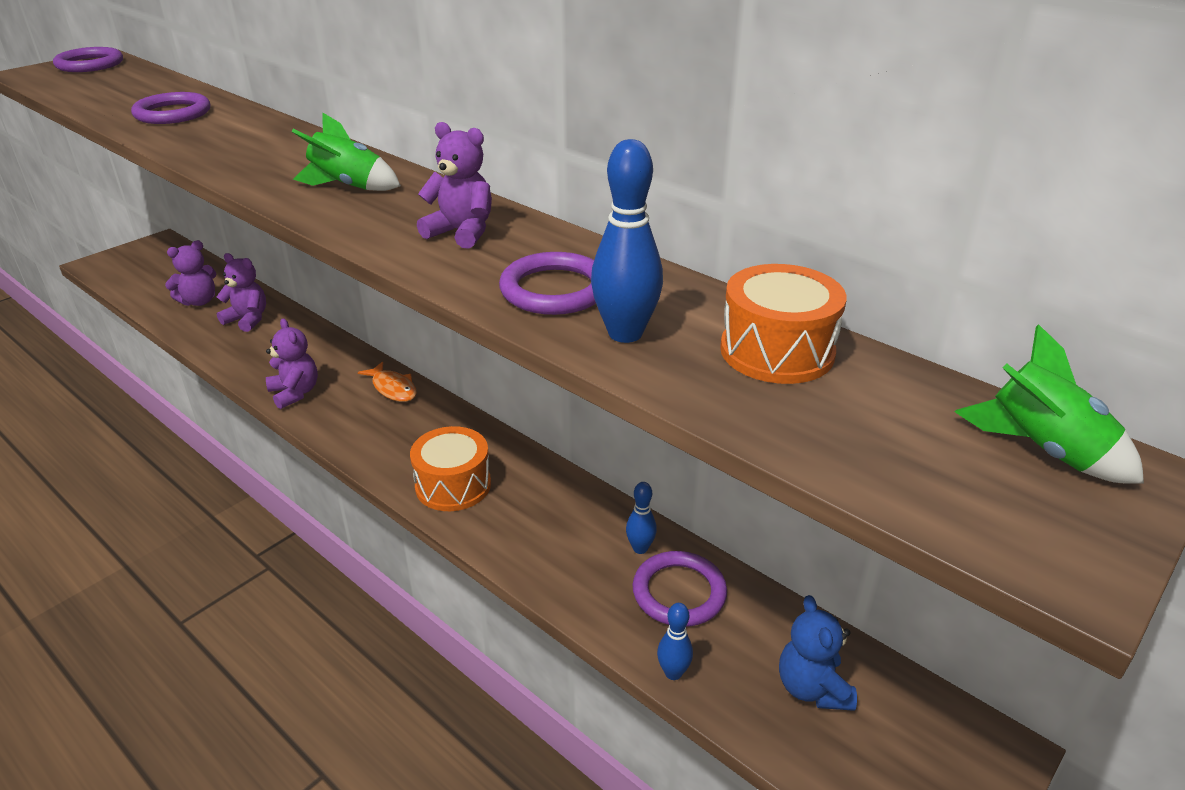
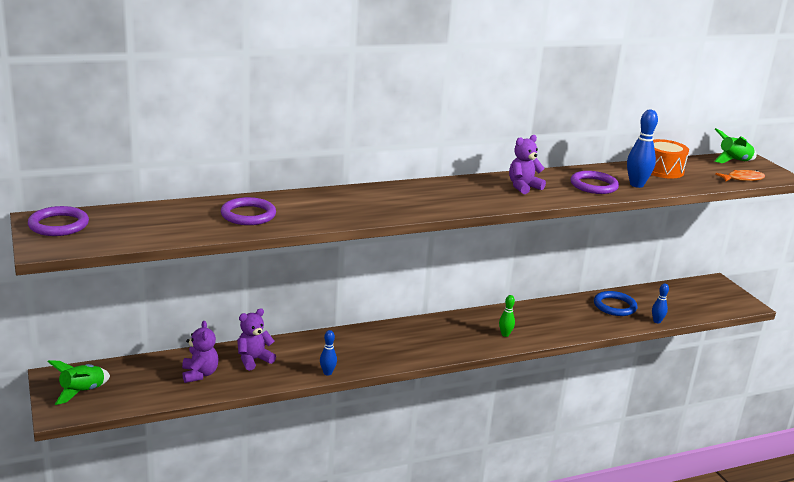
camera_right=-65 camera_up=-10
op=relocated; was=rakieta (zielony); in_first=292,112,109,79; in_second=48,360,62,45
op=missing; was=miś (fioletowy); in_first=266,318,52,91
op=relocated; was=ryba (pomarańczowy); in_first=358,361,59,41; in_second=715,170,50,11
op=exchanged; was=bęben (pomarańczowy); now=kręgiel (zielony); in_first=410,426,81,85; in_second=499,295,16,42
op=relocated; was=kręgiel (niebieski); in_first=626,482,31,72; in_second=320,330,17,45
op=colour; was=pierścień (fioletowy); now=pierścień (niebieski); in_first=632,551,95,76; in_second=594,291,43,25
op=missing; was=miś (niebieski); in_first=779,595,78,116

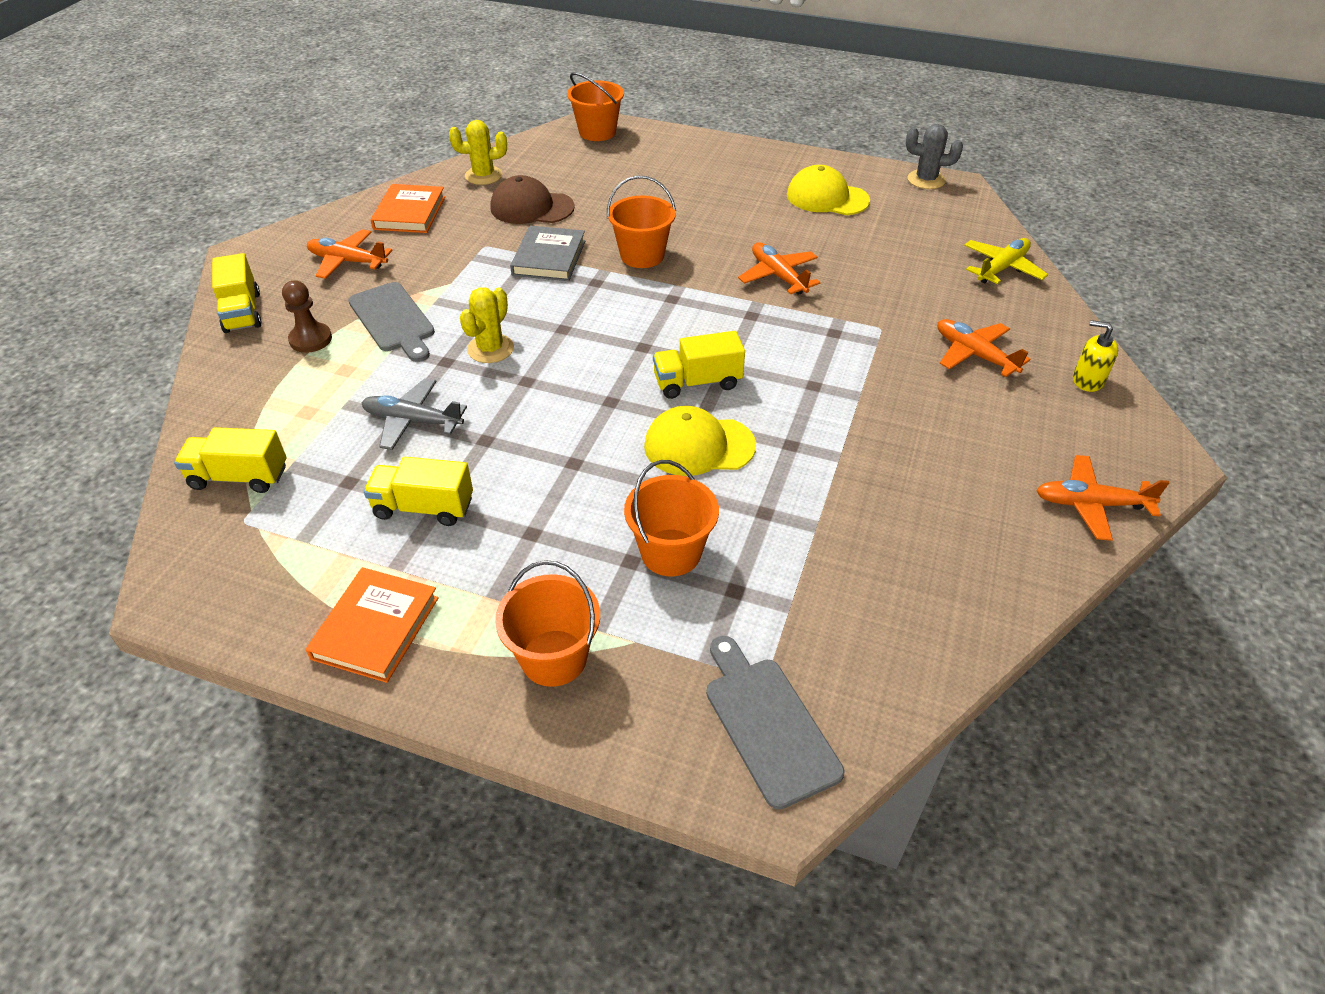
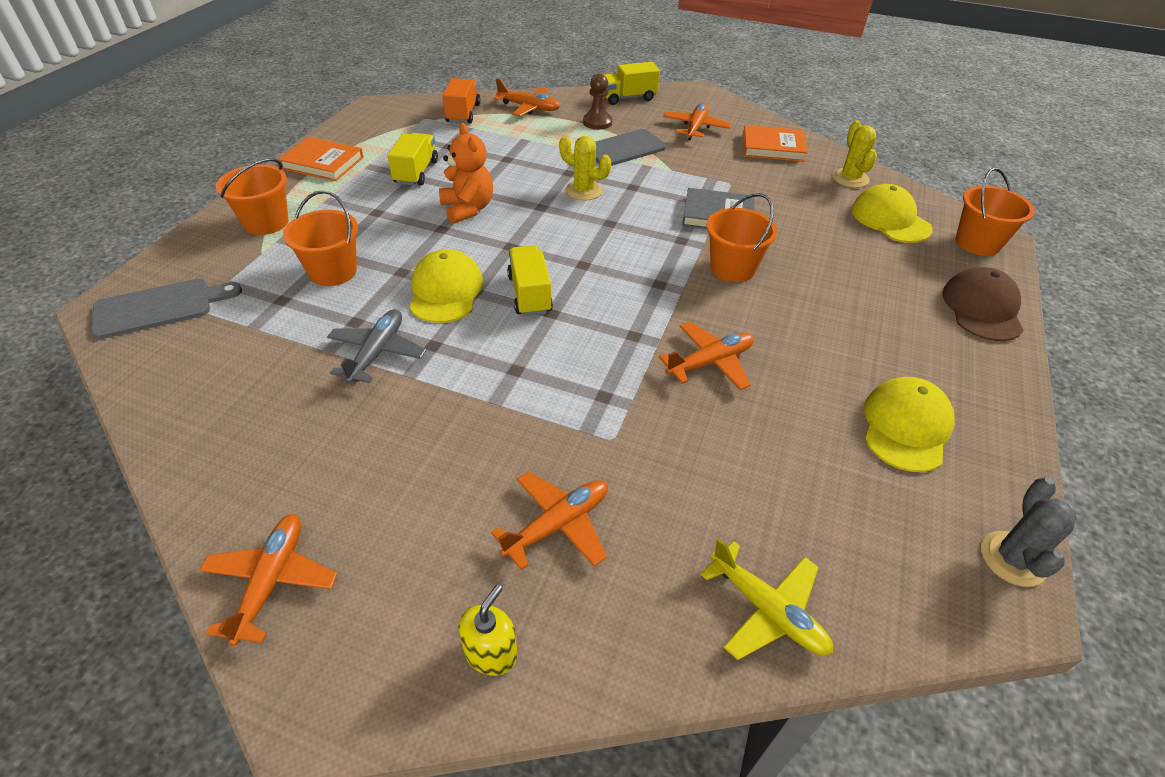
camera_right=90 camera_up=0
op=relocated; was=czapka (brązowy); in_first=490,175,85,49; in_second=942,267,82,74
op=relocated; was=samolot (szary); in_first=362,378,105,72; in_second=327,309,99,75
op=colour; was=ciężarówka (żółty); now=ciężarówka (pomarańczowy); in_first=174,427,112,66; in_second=442,78,38,45
op=appeared; now=samolot (pomarańczowy); in_second=494,78,66,38
op=appeared; now=miś (pomarańczowy); in_second=439,123,54,101
op=appeared; now=czapka (żółty); in_second=852,184,81,59

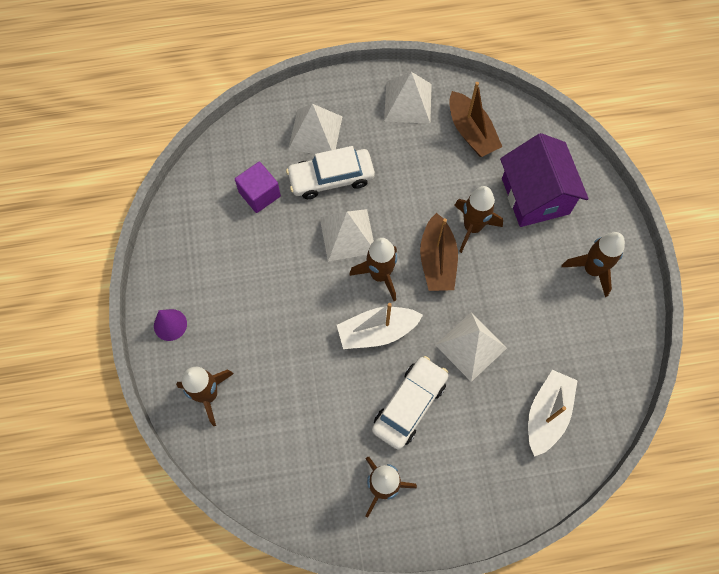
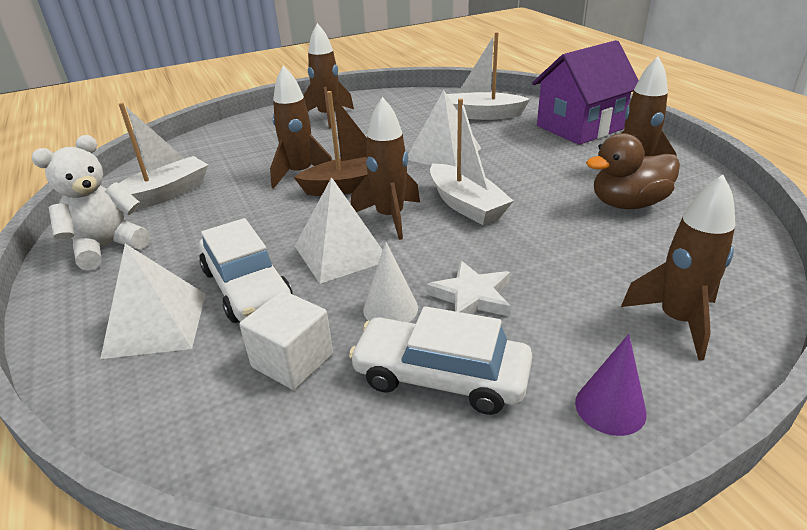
camera_right=-105 camera_up=-35
op=exchanged; was=piramida (biały); now=miś (biały); in_first=384,72,48,52; in_second=31,135,119,136
op=colour; was=łódka (brązowy); now=łódka (biały); in_first=449,82,53,75; in_second=119,103,89,107
op=relocated; was=domek (fioletowy); in_first=500,133,89,94; in_second=532,40,107,105
op=colour; was=sześcian (fioletowy); now=sześcian (biały); in_first=235,162,46,51; in_second=240,291,93,99
op=relocated; was=samochód (biały); in_first=372,356,76,94; in_second=349,306,183,109
op=appeared; now=kaczka (brązowy); in_second=586,133,94,76
op=appeared; now=stożek (biały); in_second=363,242,55,80
op=appeared; now=gwiazda (biały); in_second=426,261,85,55

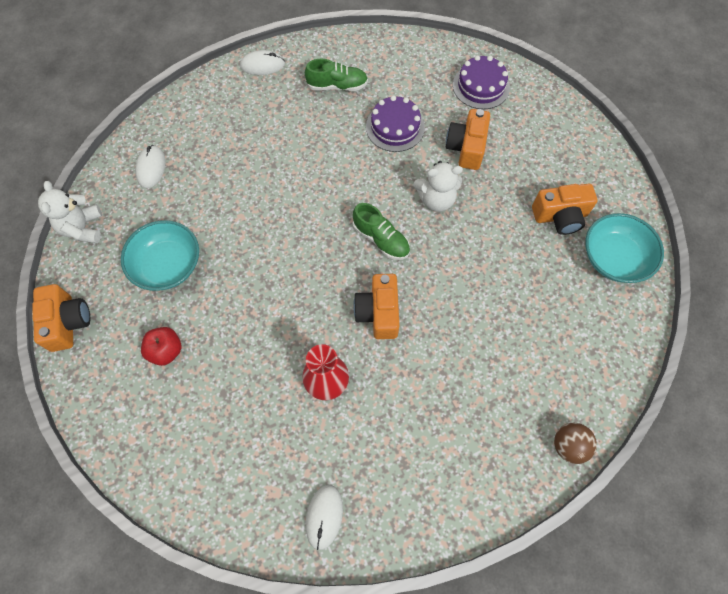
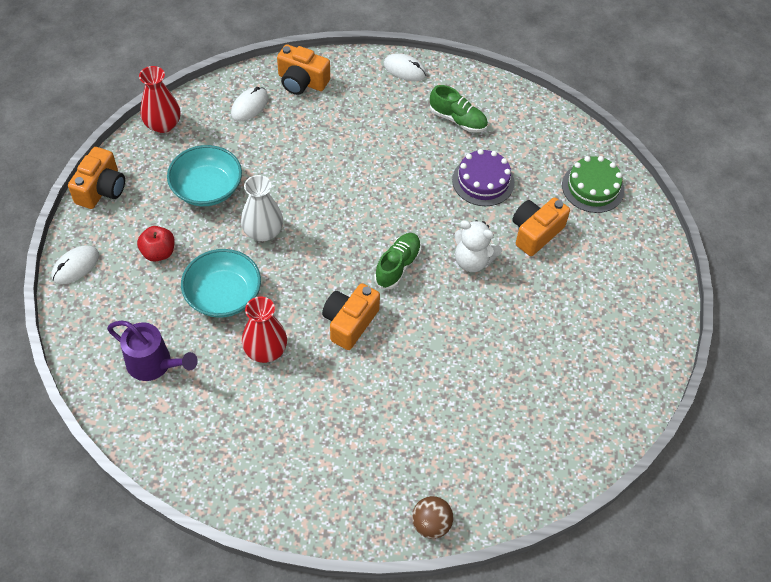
camera_right=30 camera_up=-10
op=colour; was=tort (fioletowy); now=tort (zielony); in_first=453,55,57,54; in_second=562,156,62,57
op=exchanged; was=miś (biały); now=wazon (czerwony); in_first=38,181,64,62; in_second=139,66,42,67
op=relocated; was=aparat fotograficzny (pomarańczowy); in_first=532,184,65,51; in_second=277,44,53,51
op=spun; was=but (zielony); in_first=353,203,57,57; in_second=374,233,47,56; clockwise=-135
op=relocated; was=miska (turkusowy); in_first=585,213,79,70; in_second=181,249,80,69
op=relocated; was=myszka (biały); in_first=306,485,37,65; in_second=51,245,48,39
op=appeared; now=wazon (biały); in_second=241,175,42,66
op=appeared; now=konewka (fioletowy); in_second=107,321,91,60

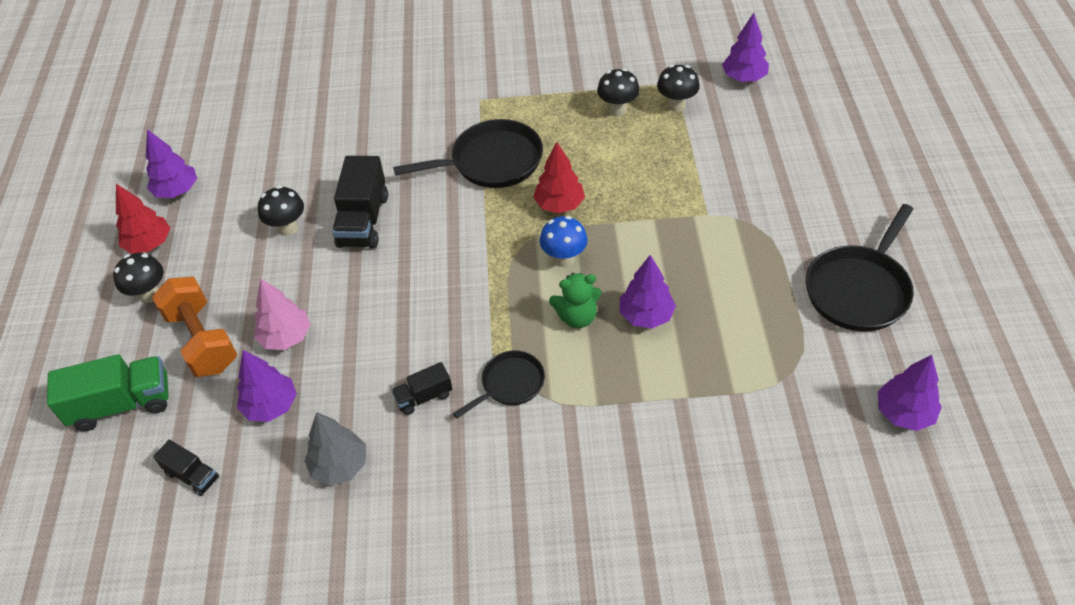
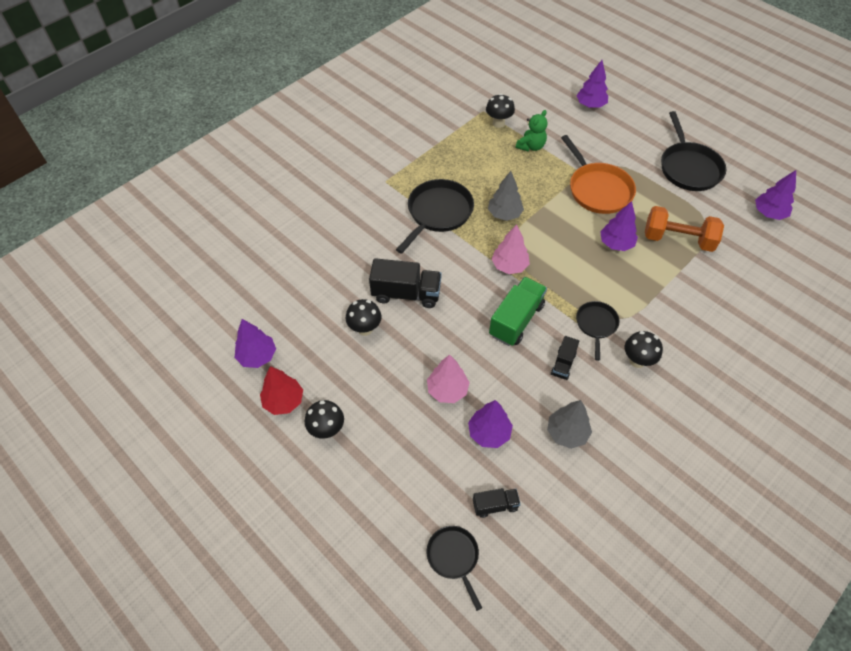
camera_right=-45 camera_up=5
op=relocated; was=drzewko (fioletowy); in_first=722,13,47,69; in_second=576,60,32,48
op=relocated; was=grzyb (czarny); in_first=597,68,43,48; in_second=625,331,38,37
op=colour; was=drzewko (czerwony); now=drzewko (szary); in_first=533,142,52,72; in_second=488,171,36,50
op=spun; was=ciężarówka (czarny); in_first=332,156,56,93; in_second=369,258,73,50; clockwise=-45
op=missing; was=grzyb (niebieski); in_first=540,216,48,51
op=relocated; was=miś (zielony); in_first=549,273,52,55; in_second=516,110,31,41
op=relocated; was=hantel (pomarańczowy); in_first=152,277,85,100; in_second=645,206,79,46
op=relocated; was=ciężarówka (zielony); in_first=47,354,122,77; in_second=489,277,58,69
op=appeared; now=patelnia (pomarańczowy); in_second=561,135,75,79
op=appeared; now=drzewko (różowy); in_second=492,224,38,50
op=appeared; now=patelnia (czarny); in_second=427,526,55,85

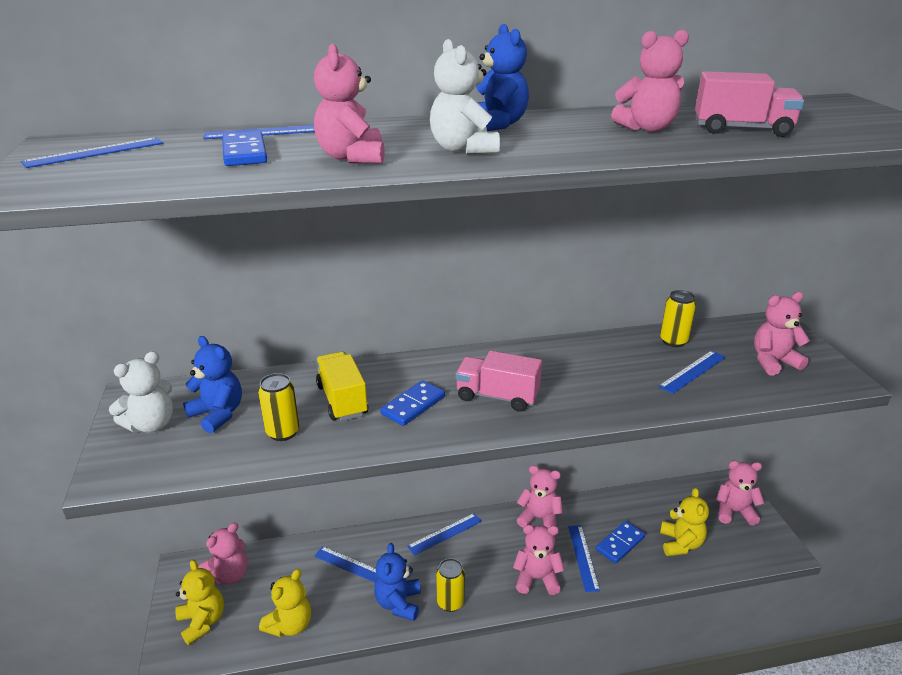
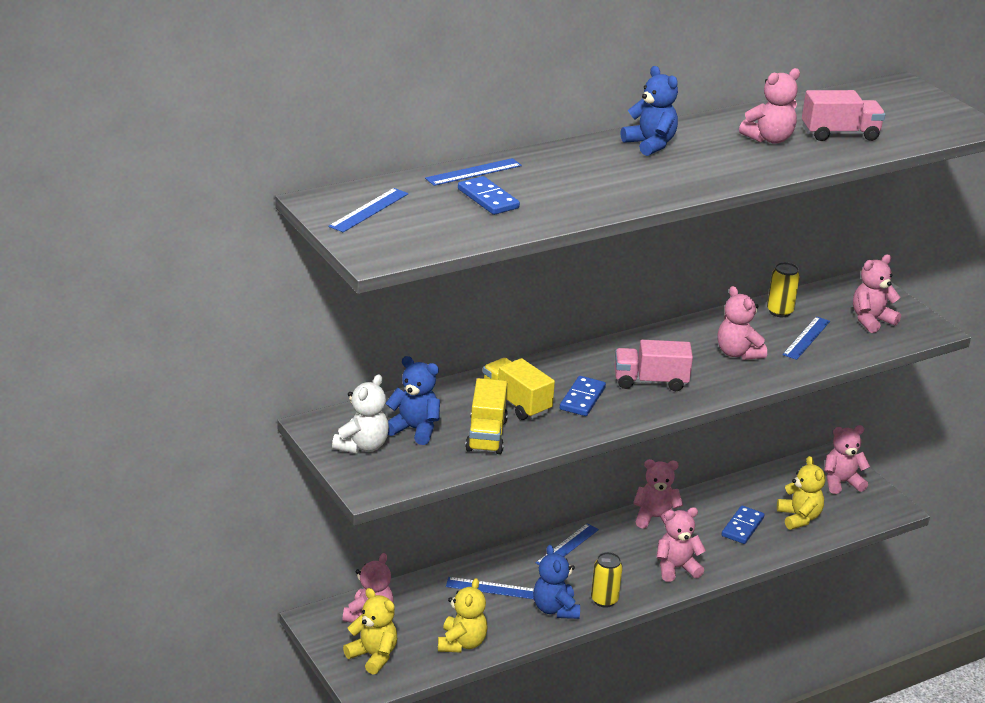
camera_right=-20 camera_up=0
op=missing; was=miś (biały); in_first=430,39,70,116
op=relocated; was=miś (różowy); in_first=314,43,71,121; in_second=717,286,50,74
op=exchanged; was=puszka (żółty); now=ciężarówka (żółty); in_first=258,373,41,68; in_second=465,378,43,76
op=missing; was=linijka (niebieski); in_first=568,525,32,67

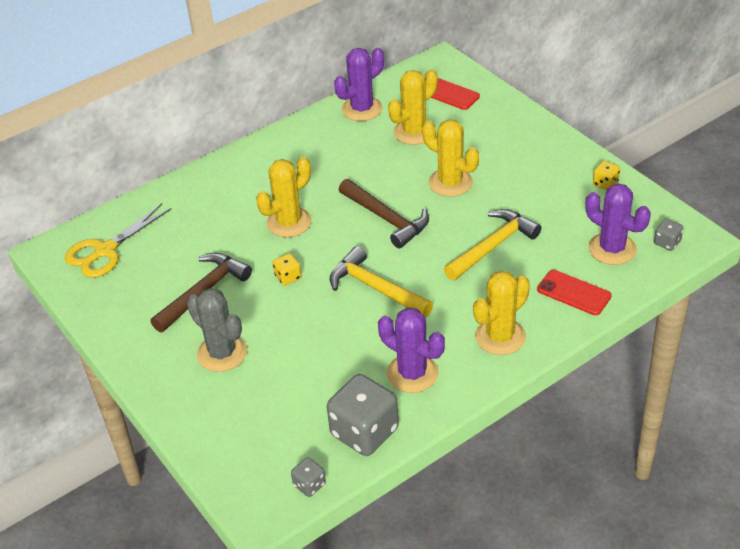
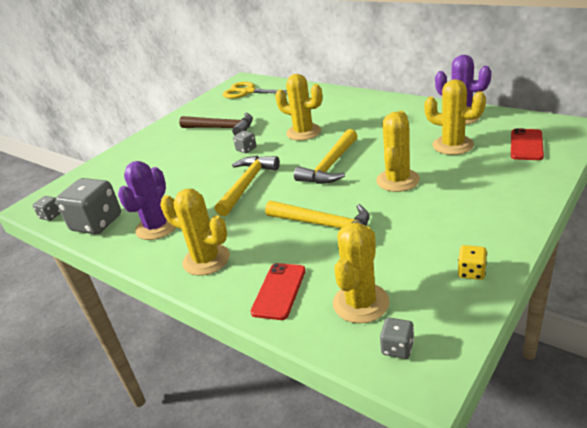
camera_right=75 camera_up=-10
op=colour; was=młotek (brązowy); now=młotek (żółty); in_first=339,179,90,70; in_second=294,129,63,55
op=colour; was=kaktus (fioletowy); now=kaktus (żółty); in_first=585,183,66,82; in_second=333,222,57,101
op=colour; was=kostka do gry (żółty); now=kostka do gry (szary); in_first=273,253,28,33; in_second=233,131,24,22
op=missing; was=kaktus (szary); in_first=187,288,60,84

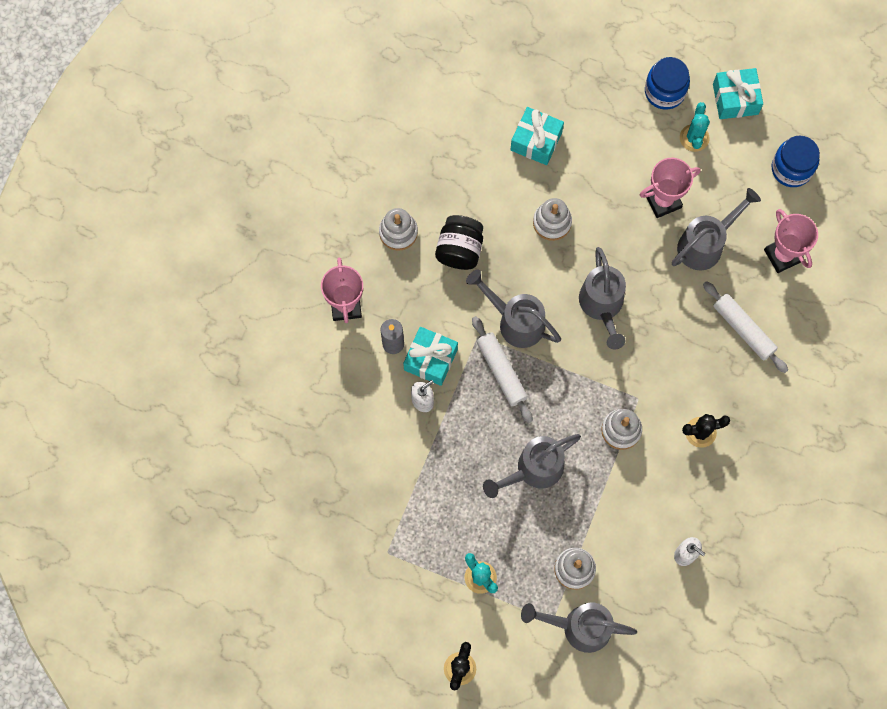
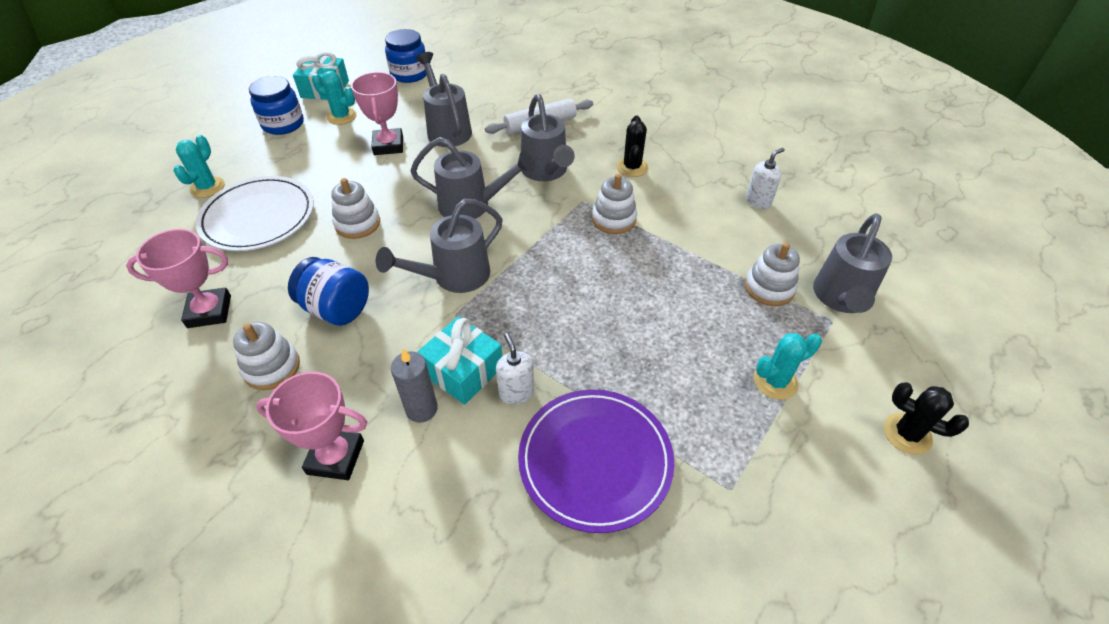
camera_right=-75 camera_up=-25
op=exchanged; was=prezent (turkusowy); now=talerz (biały); in_first=510,107,54,58; in_second=196,176,118,75
op=relocated; was=puchar (różowy); in_first=764,209,54,64; in_second=126,229,105,99
op=colour; was=słoik (czarny); now=słoik (niebieski); in_first=435,215,48,55; in_second=288,257,81,69
op=missing; was=wałek do ciasta (biały); in_first=472,316,61,107
op=relocated; was=konewka (szary); in_first=483,434,98,64; in_second=521,94,54,87
op=appeared; now=kaktus (turkusowy); in_second=173,135,52,63
op=appeared; now=talerz (fioletowy); in_second=518,389,156,144

